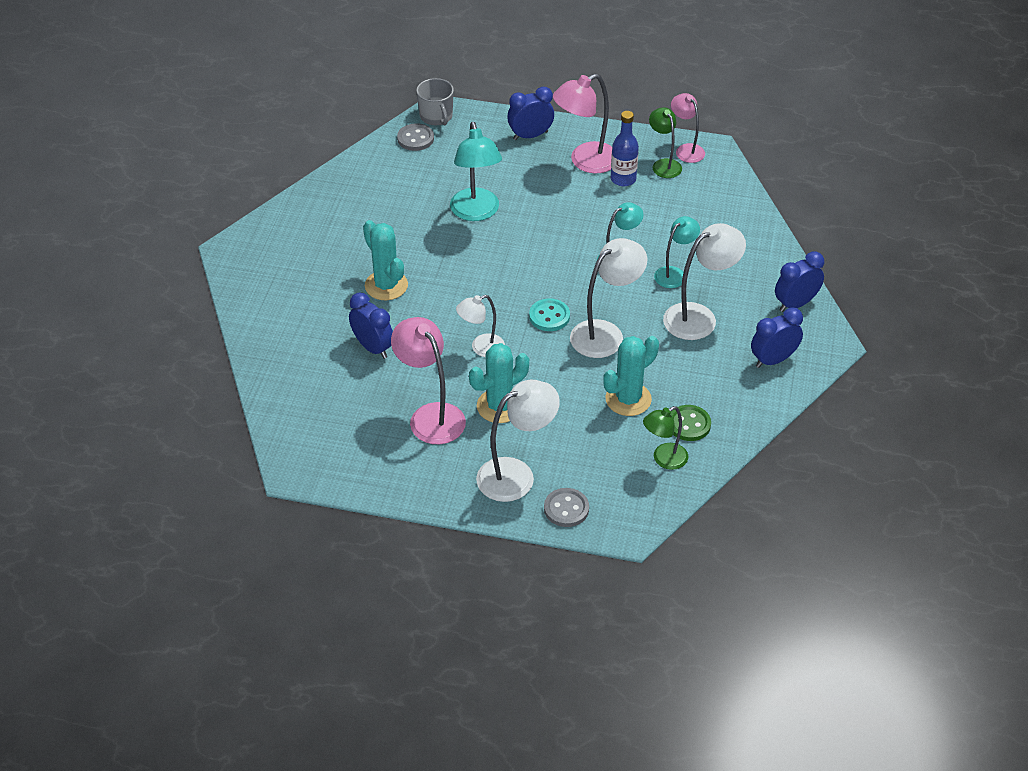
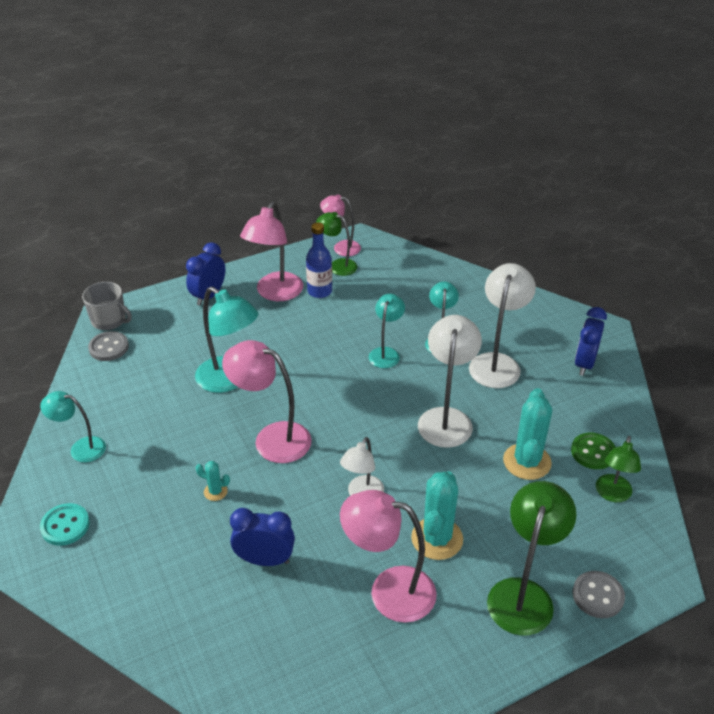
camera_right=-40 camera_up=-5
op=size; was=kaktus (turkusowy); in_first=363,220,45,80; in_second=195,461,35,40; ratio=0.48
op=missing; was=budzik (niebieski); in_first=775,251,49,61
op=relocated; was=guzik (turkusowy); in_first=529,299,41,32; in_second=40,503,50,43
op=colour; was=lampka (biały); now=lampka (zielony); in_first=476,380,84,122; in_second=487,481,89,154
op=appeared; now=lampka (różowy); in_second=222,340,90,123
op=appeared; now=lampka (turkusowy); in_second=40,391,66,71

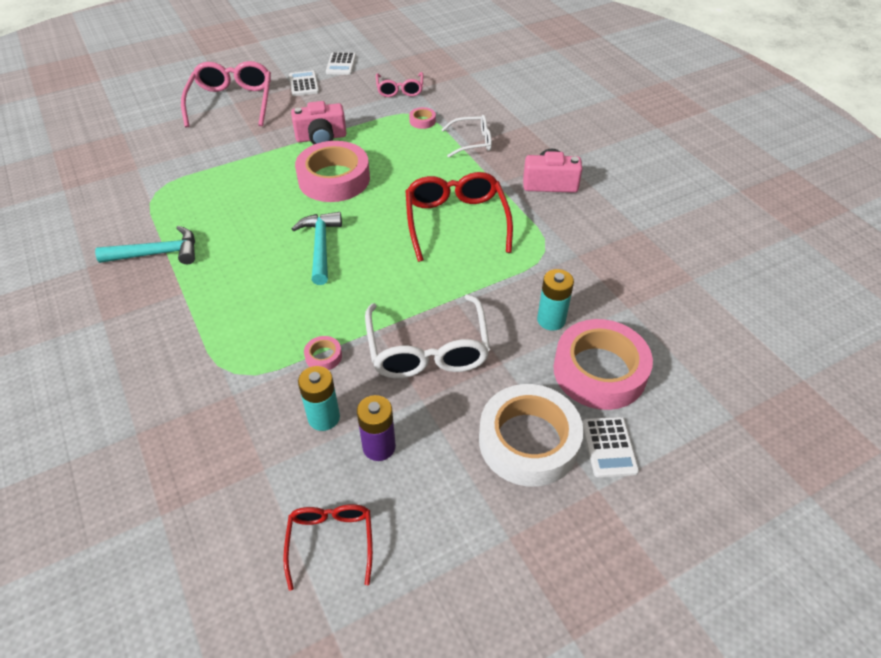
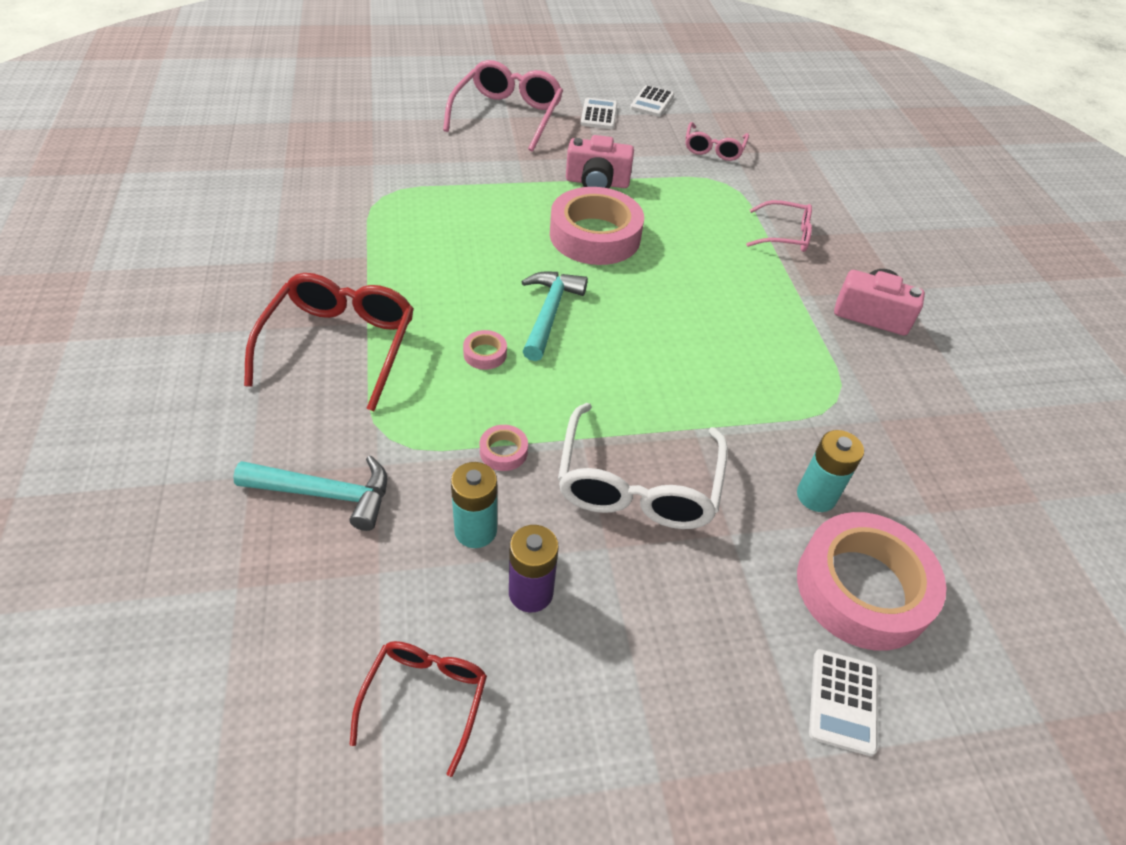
camera_right=15 camera_up=0
op=relocated; was=taśma klejąca (różowy); in_first=409,107,27,22; in_second=463,330,44,40
op=colour; was=okulary (biały); now=okulary (różowy); in_first=441,115,51,43; in_second=746,200,66,52
op=relocated; was=okulary (czerwony); in_first=405,172,108,90; in_second=244,273,170,138
op=relocated; was=młotek (turkusowy); in_first=95,226,100,38; in_second=233,456,154,75
op=missing; was=taśma klejąca (biały); in_first=479,384,105,103

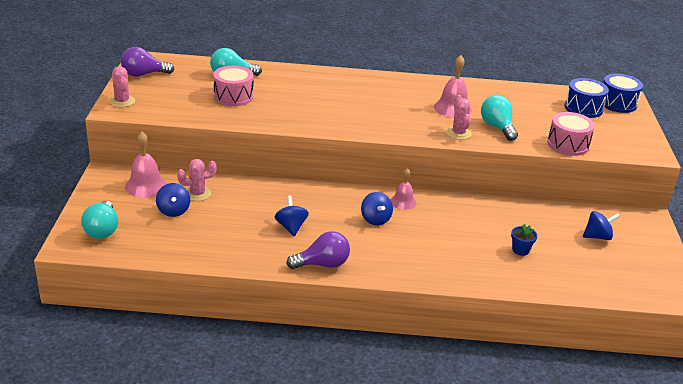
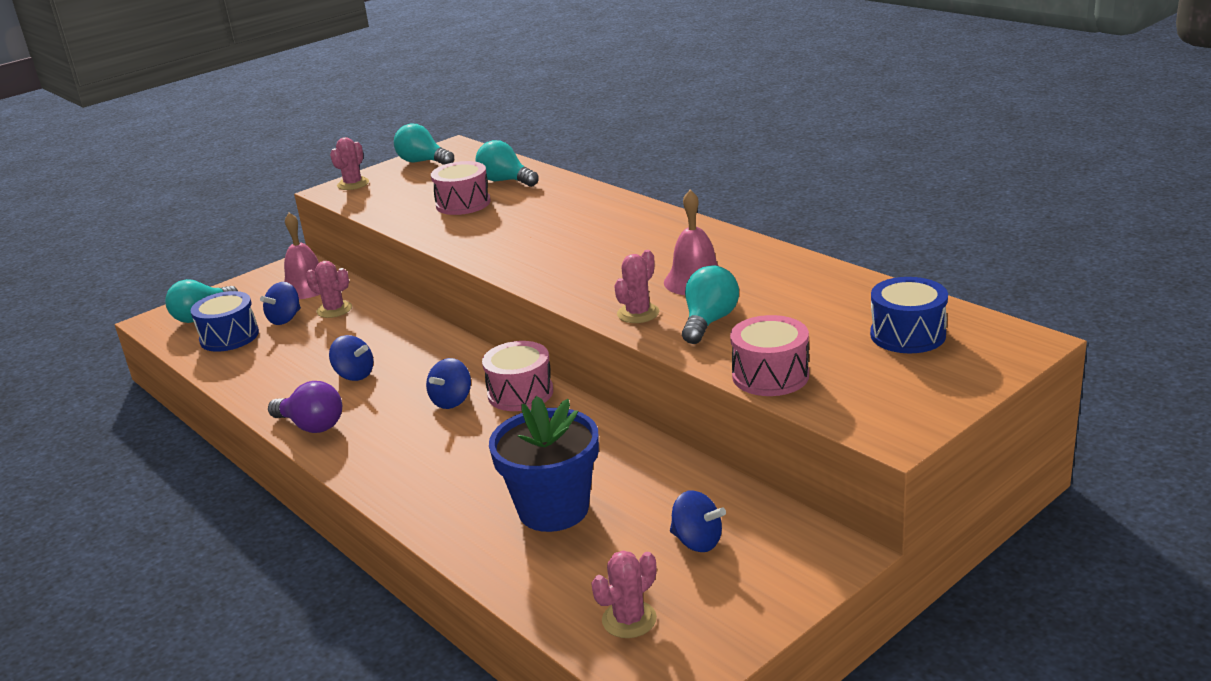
camera_right=50 camera_up=-5
op=colour; was=żarówka (fioletowy); now=żarówka (turkusowy); in_first=121,47,53,30; in_second=394,124,60,41
op=relocated; was=bęben (niebieski); in_first=603,74,40,39; in_second=191,291,68,61
op=exchanged; was=dzwonek (różowy); now=bęben (różowy); in_first=391,168,25,42; in_second=482,341,71,70
op=spun; was=bączek (niebieski); in_first=275,195,34,41; in_second=329,335,45,46; clockwise=90
op=size; was=doniczka (niebieski); in_first=511,224,26,32; in_second=489,396,110,136; ratio=2.44
op=appeared; now=kaktus (różowy); in_second=591,551,66,87

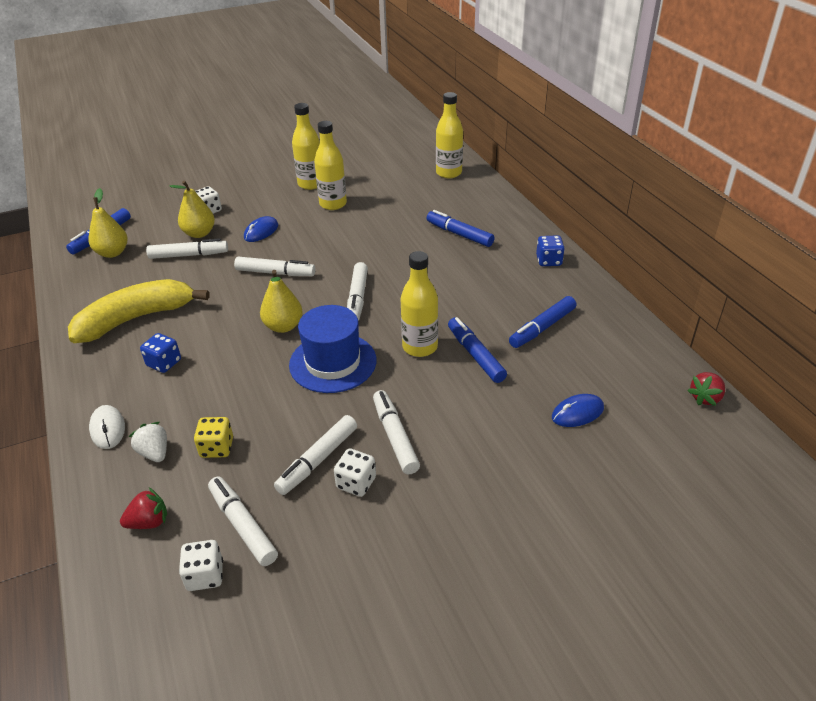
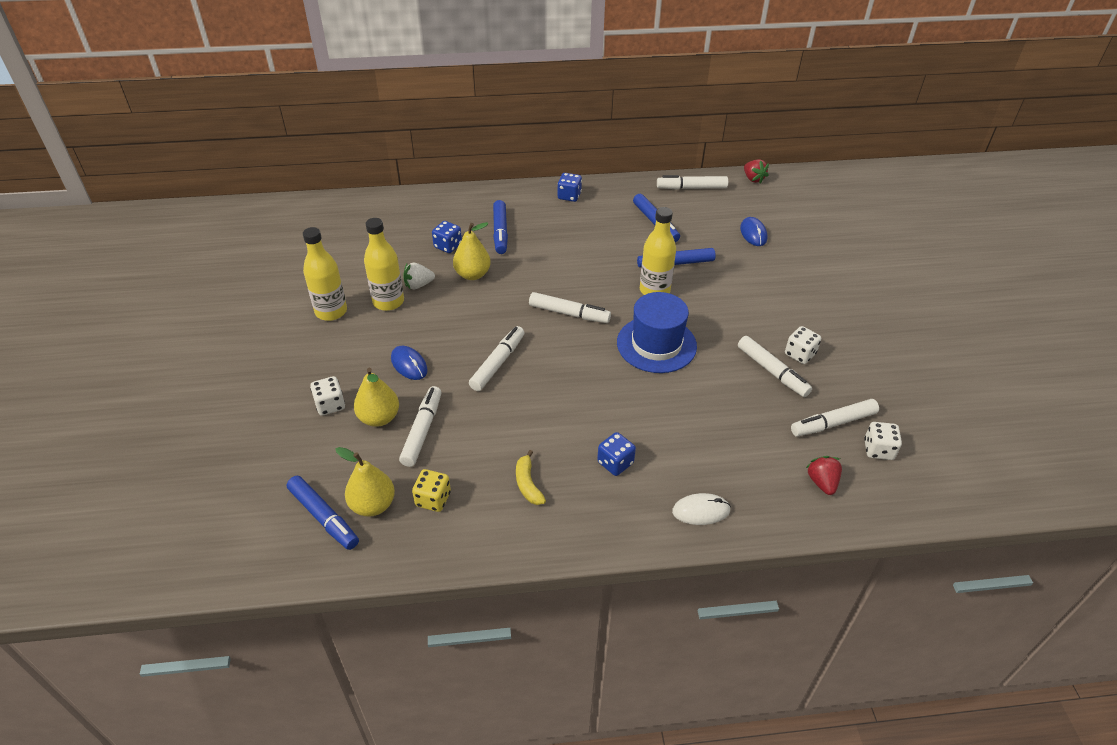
camera_right=-75 camera_up=5
op=missing; was=butelka (żółty); in_first=436,92,27,86
op=spun; was=flamaster (niebieski); in_first=426,210,69,37; in_second=493,200,15,54; clockwise=-60
op=relocated; was=gruszka (żółty); in_first=260,270,43,63; in_second=453,222,38,58
op=size; was=banan (żółty); in_first=68,279,141,64; in_second=516,450,30,55; ratio=0.42
op=relocated; was=flamaster (biały); in_first=373,390,47,85; in_second=657,175,71,15
op=relocated; was=kostka do gry (żółty); in_first=194,417,39,41; in_second=412,469,39,43
op=relocated; was=truskawka (biały); in_first=129,422,38,40; in_second=403,263,32,26
op=appeared; now=kostka do gry (niebieski); in_second=432,221,30,32

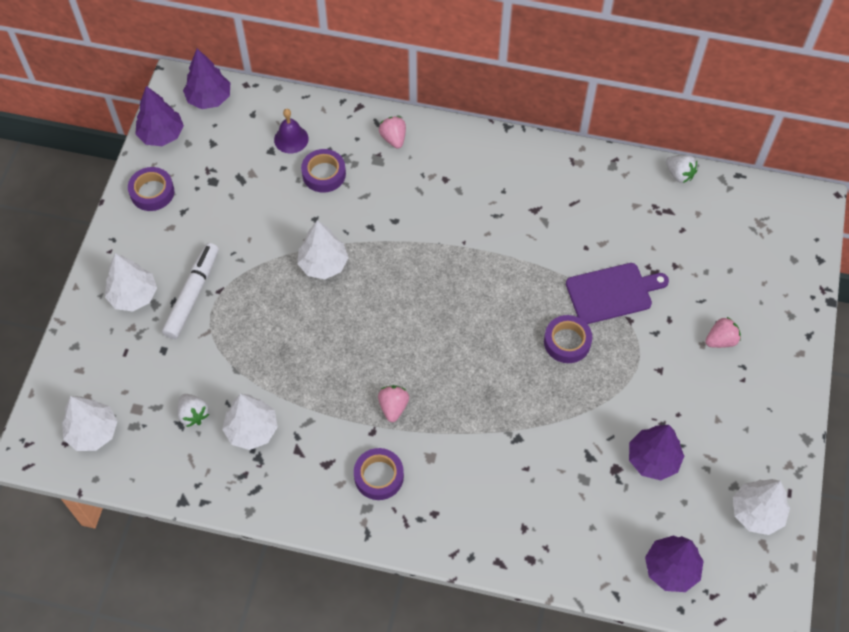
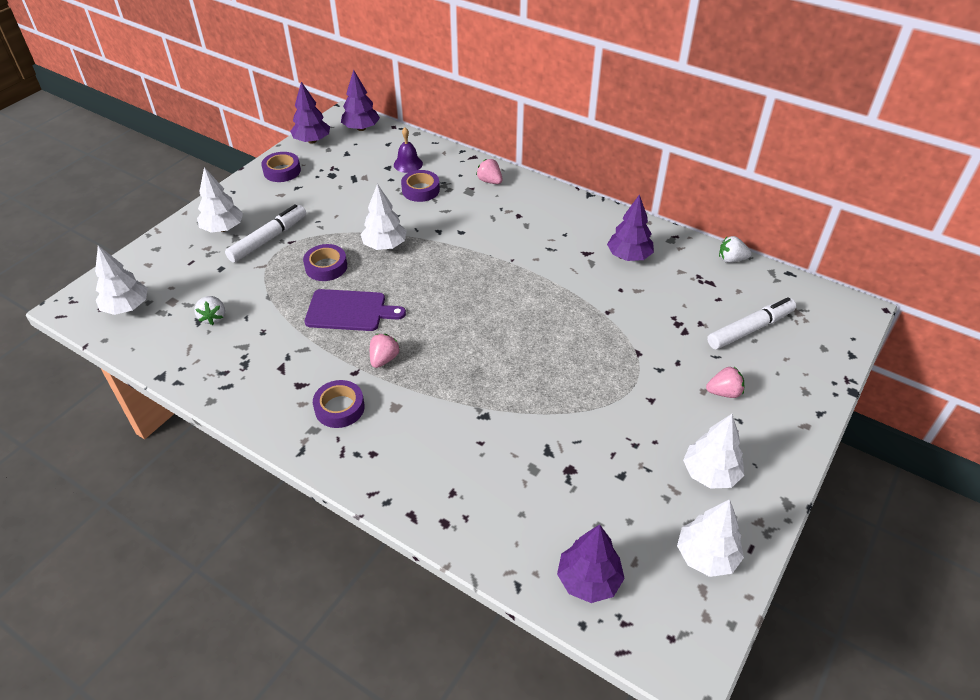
camera_right=20 camera_up=-15
op=spun; was=truskawka (różowy); in_first=379,116,27,33; in_second=476,159,27,25; clockwise=-45
op=spun; was=truskawka (biały); in_first=666,155,31,28; in_second=719,236,33,27; clockwise=120
op=relocated; was=deska do krojenia (fioletowy); in_first=566,263,103,61; in_second=305,289,101,42
op=relocated; was=taśma klejąca (fioletowy); in_first=544,315,48,48; in_second=303,244,44,37
op=relocated; was=drzewko (biały); in_first=222,394,56,56; in_second=683,414,61,75
op=relocated; was=drzewko (fioletowy); in_first=629,425,55,55; in_second=607,194,47,67
op=appeared; now=flamaster (biały); in_second=707,297,89,53

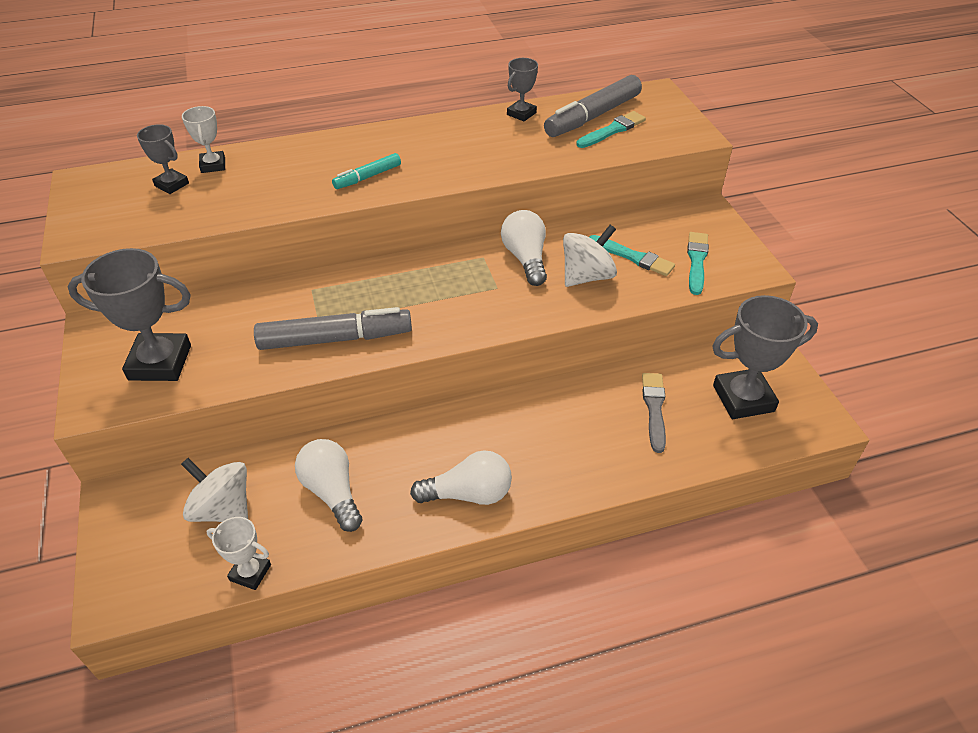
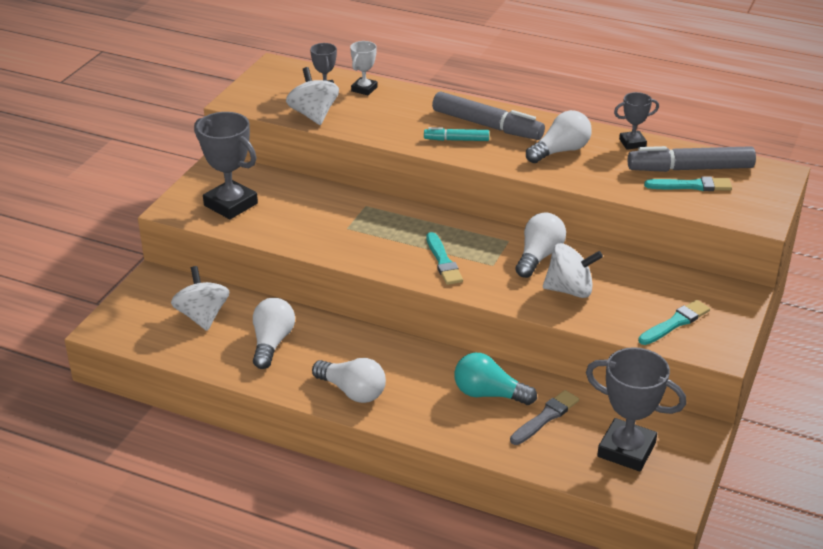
camera_right=40 camera_up=-10
op=relocated; was=pędzel (turkusowy); in_first=590,235,85,41; in_second=426,232,37,53
op=relocated; was=flamaster (szary); in_first=254,307,158,43; in_second=432,91,113,49
op=missing; was=puchar (biały); in_first=206,517,65,73
op=appeared; now=bączek (biały); in_second=286,67,53,58
op=appeared; now=żarówka (biały); in_second=526,110,66,53
op=appeared; now=żarówka (turkusowy); in_second=454,353,83,52

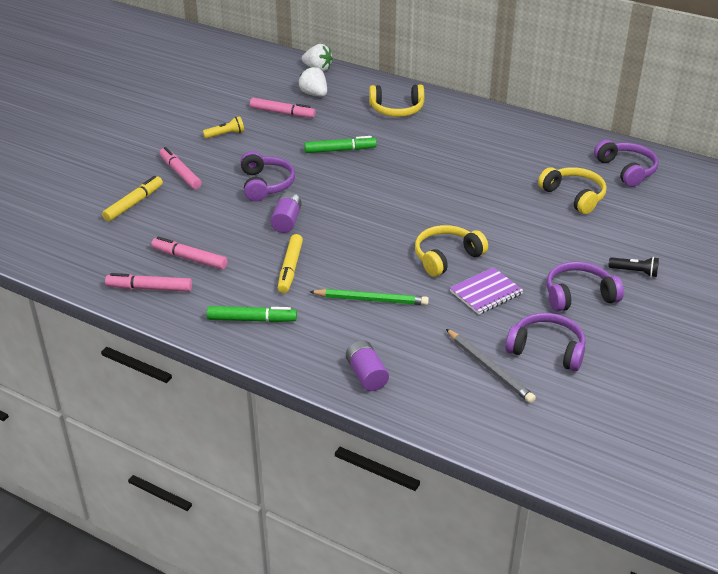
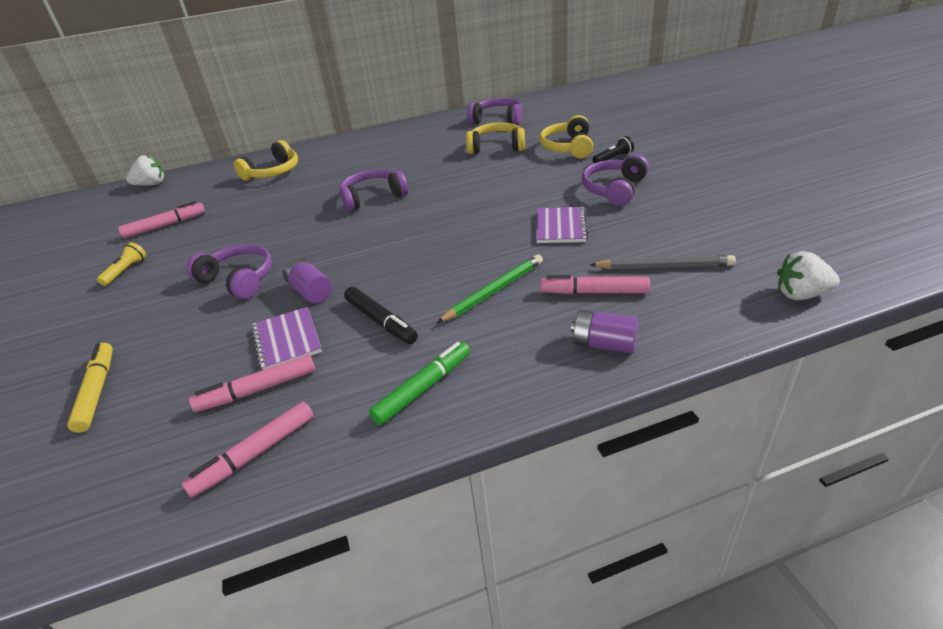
camera_right=-45 camera_up=0
op=relocated; was=truskawka (biały); in_first=298,67,29,29; in_second=777,251,63,49
op=missing; was=flamaster (zielony); in_first=304,136,73,17
op=relocated; was=flamaster (różowy); in_first=160,147,42,42; in_second=540,275,110,19
op=relocated; was=słuchawki (żółty); in_first=415,225,73,52; in_second=540,115,53,43
op=colour; was=flamaster (żółty); now=flamaster (czarny); in_first=278,234,25,59; in_second=344,287,74,57
op=relocated; was=słuchawki (fioletowy); in_first=505,313,80,58; in_second=339,169,69,43
op=appeared; now=zeszyt (fioletowy); in_second=252,307,70,63

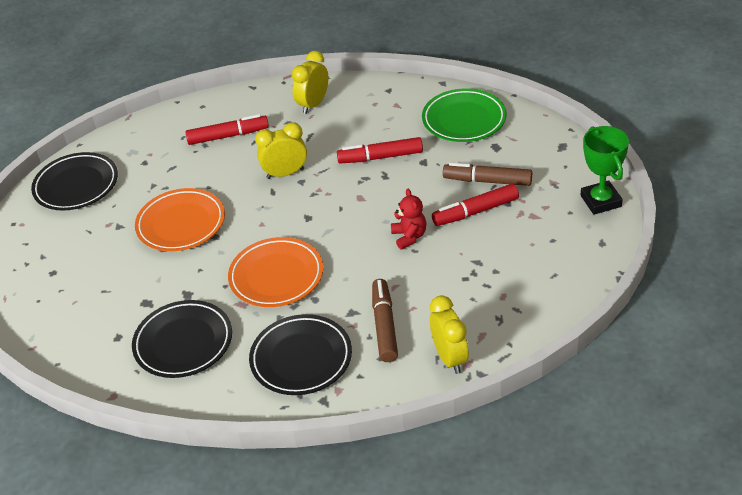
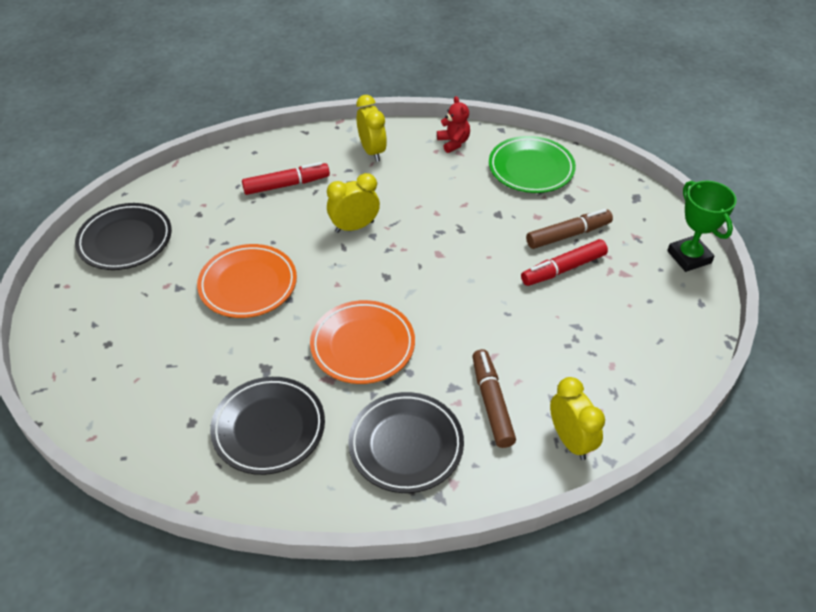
camera_right=-10 camera_up=5
op=spun; was=budzik (żółty); in_first=292,51,36,63; in_second=357,95,30,67; clockwise=135
op=missing; was=flamaster (czerwony); in_first=337,137,86,27
op=spun; was=flamaster (brązowy); in_first=443,163,89,23; in_second=526,209,87,40; clockwise=150
op=relocated; was=miś (czerwony); in_first=391,189,36,61; in_second=437,96,33,57

